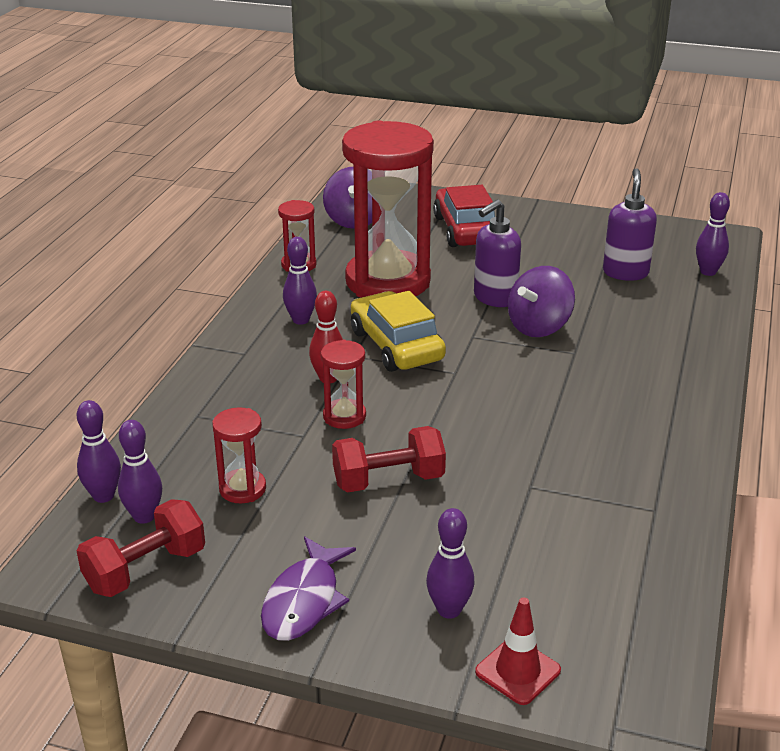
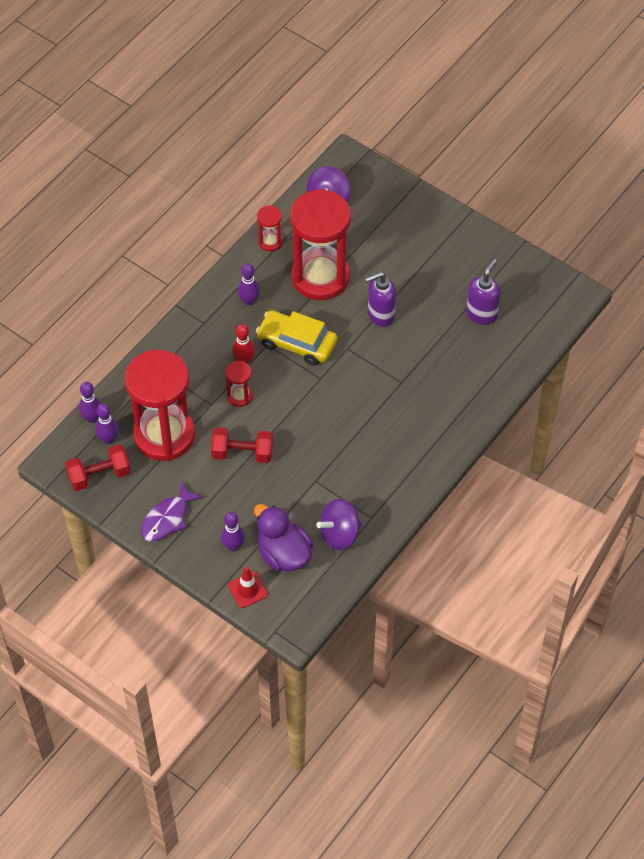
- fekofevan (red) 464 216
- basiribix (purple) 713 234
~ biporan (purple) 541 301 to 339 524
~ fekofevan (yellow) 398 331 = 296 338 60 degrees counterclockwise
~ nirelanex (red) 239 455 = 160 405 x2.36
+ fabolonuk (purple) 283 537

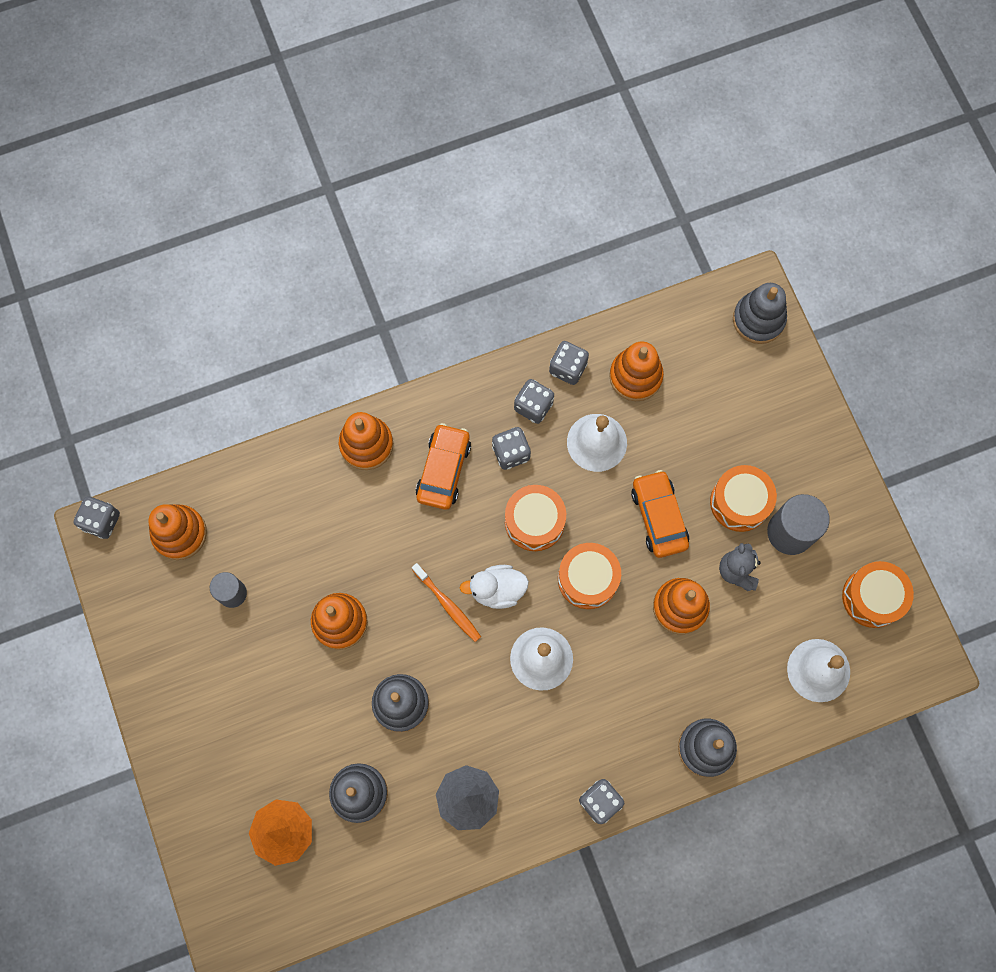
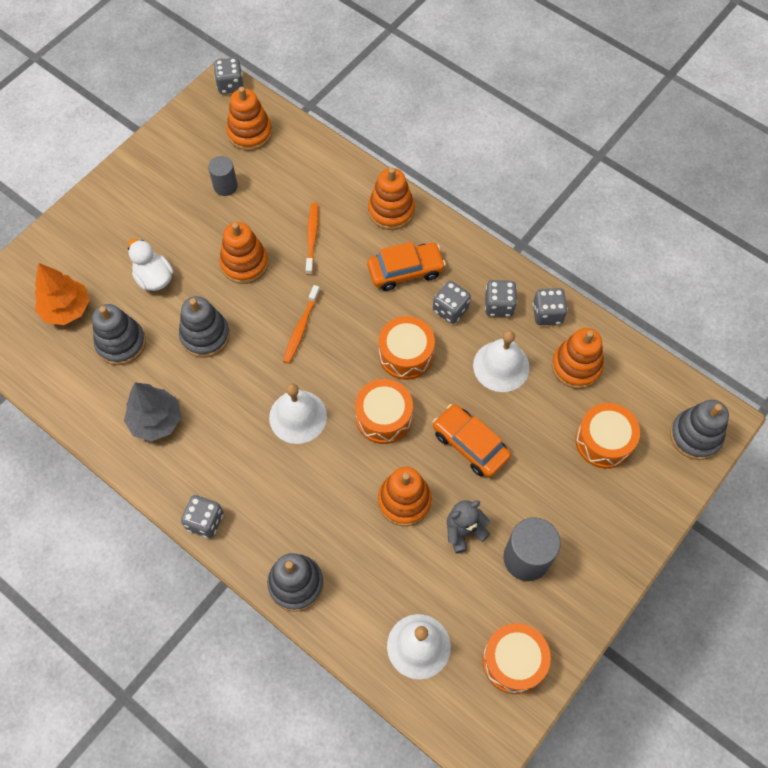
~ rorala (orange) 743 498 to 607 436
~ fekofevan (orange) 660 514 = 472 441 90 degrees counterclockwise
~ fabolonuk (white) 494 587 to 151 265
+ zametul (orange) 312 239

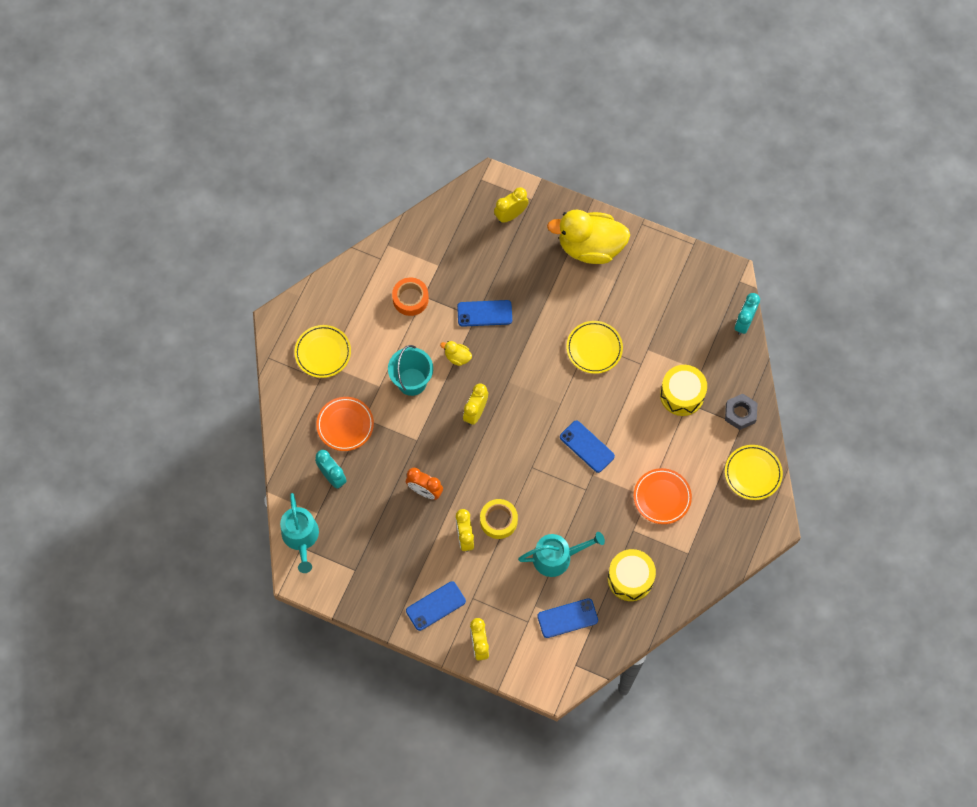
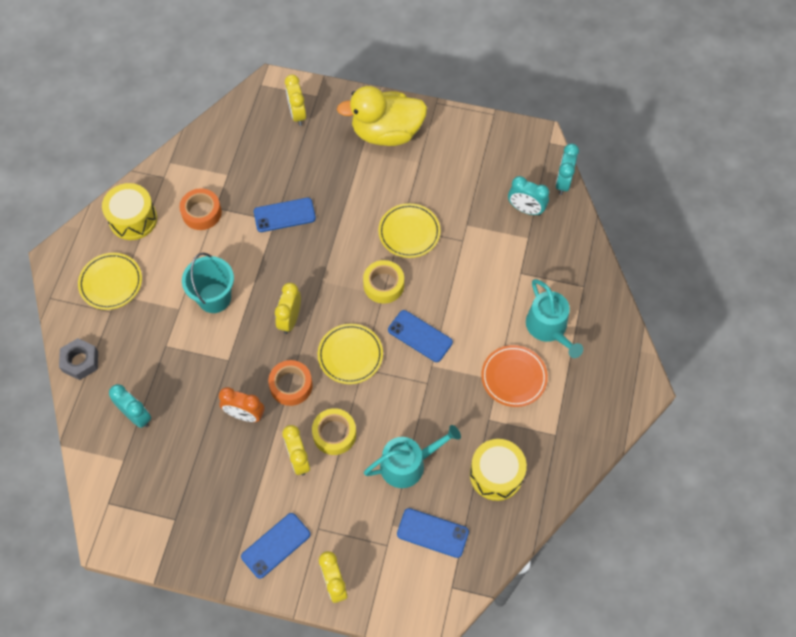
~ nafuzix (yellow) 511 205 = 295 100 60 degrees counterclockwise
- fabolonuk (yellow) 456 353
~ rorala (yellow) 683 390 to 129 211
~ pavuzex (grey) 741 412 to 78 359
- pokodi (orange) 345 424
~ pokodi (yellow) 754 472 to 350 354
~ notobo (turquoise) 299 533 to 554 318
~ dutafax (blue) 567 618 = 433 533 45 degrees clockwise
+ nafuzix (turquoise) 528 196
+ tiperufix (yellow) 383 282
+ tiperufix (orange) 290 383

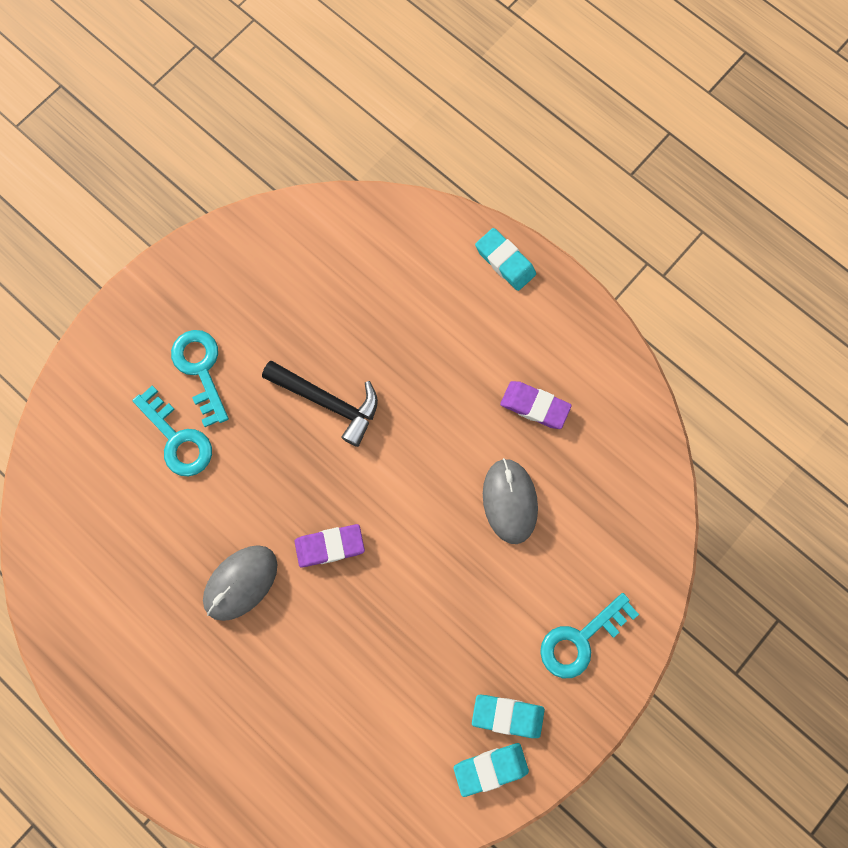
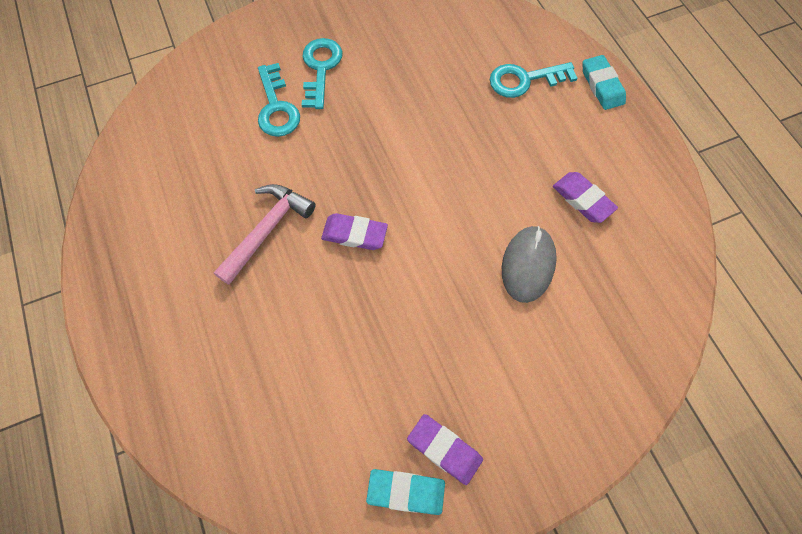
- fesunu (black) 320 404
~ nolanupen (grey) 240 583 to fesunu (pink) 264 234
~ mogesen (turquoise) 589 635 to 534 80
~ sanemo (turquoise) 508 716 to sanemo (purple) 445 449

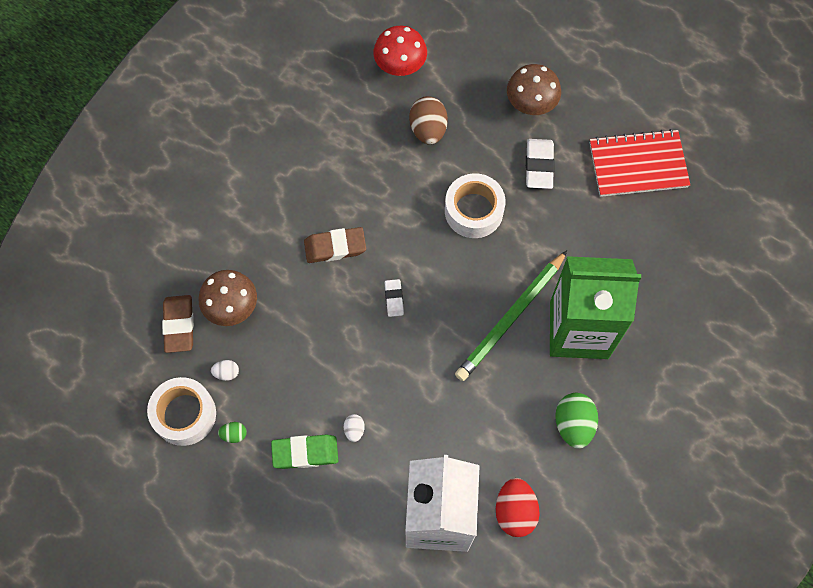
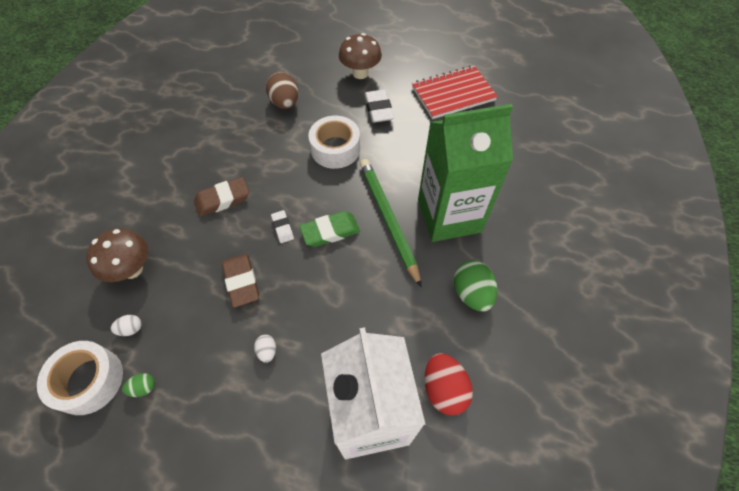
- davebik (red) 400 51
~ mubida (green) 511 316 = 391 223 135 degrees clockwise
~ sanemo (brown) 178 324 to 240 281
~ sanemo (green) 304 452 to 329 229

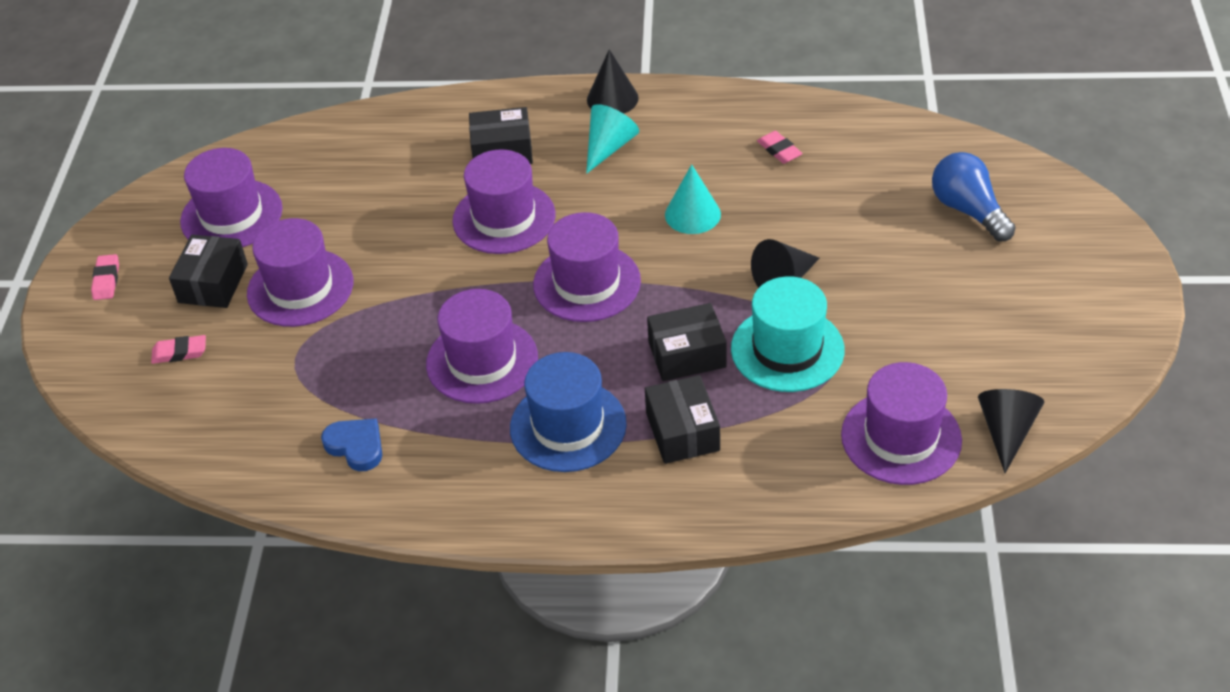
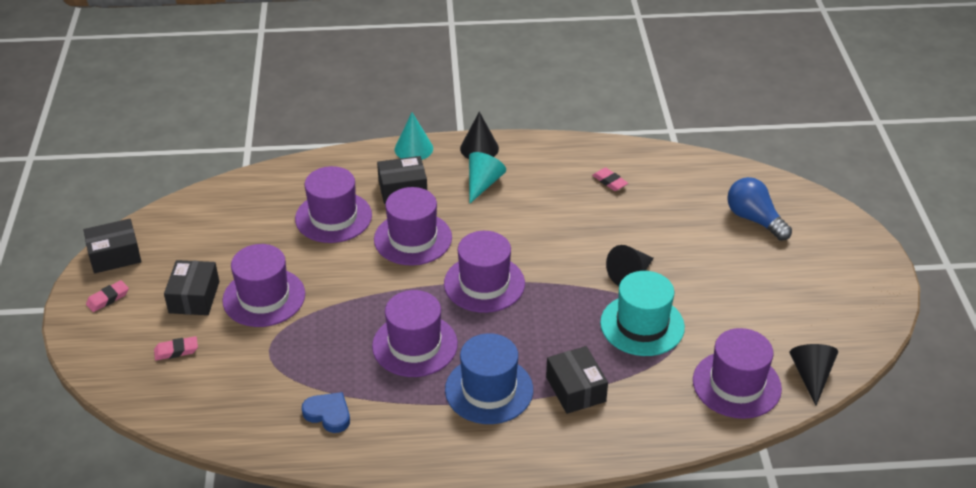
~ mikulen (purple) 231 197 to 333 204
~ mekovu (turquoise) 693 199 to 414 136
~ sanemo (pink) 105 277 = 107 296 60 degrees clockwise
~ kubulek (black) 687 342 to 112 246

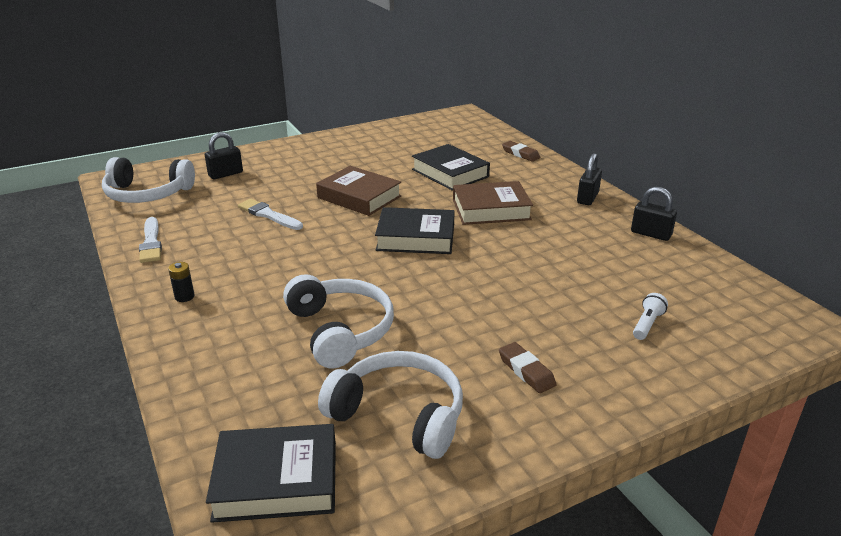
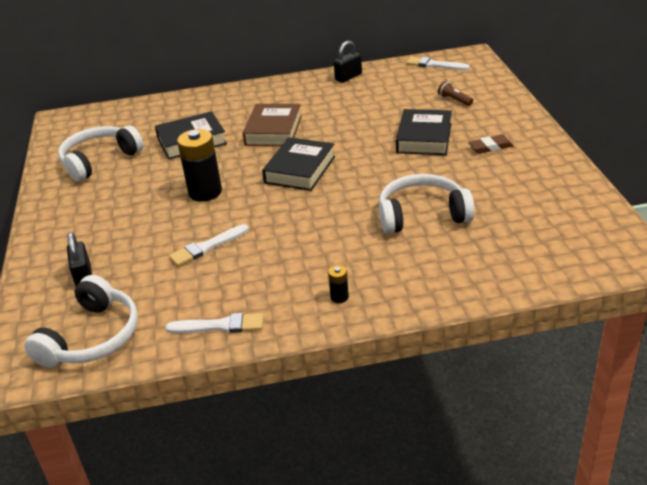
- sanemo (brown) 521 151
- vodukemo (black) 589 179
~ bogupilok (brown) 359 191 to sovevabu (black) 199 165
~ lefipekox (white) 650 316 to lefipekox (brown) 455 93
~ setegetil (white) 390 405 to 100 153
~ bogupilok (black) 271 473 to 424 132
+ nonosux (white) 438 63

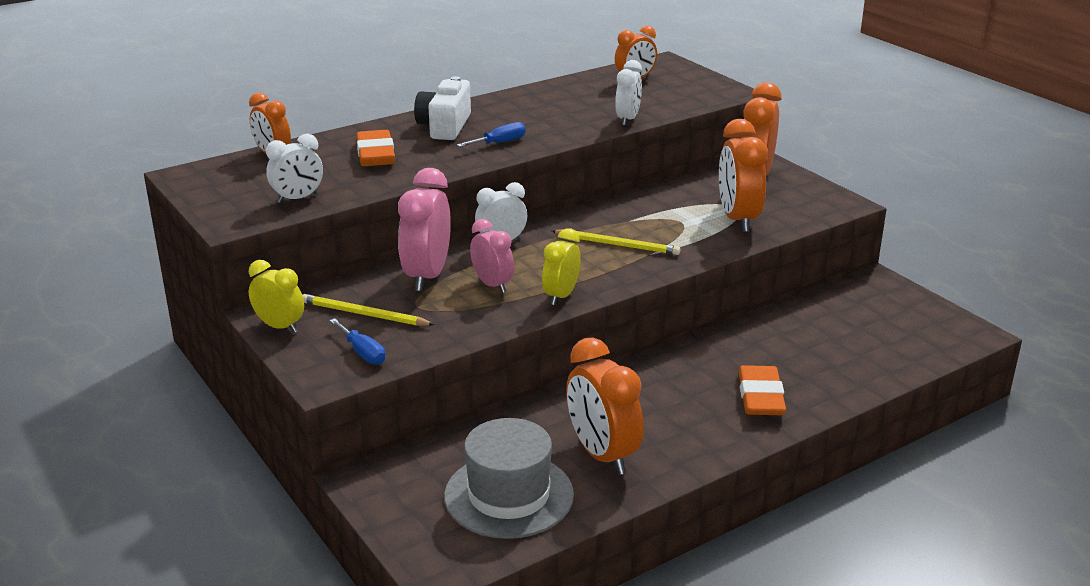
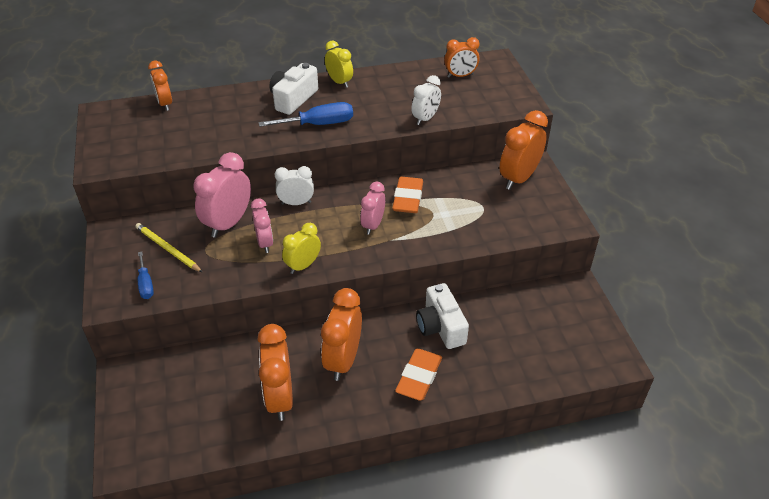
~ nafuzix (orange) 743 175 to 341 334
~ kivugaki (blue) 491 134 = 305 114 x1.65
~ sanemo (orange) 376 148 to 407 195
- nafuzix (white) 294 169
~ mubida (yellow) 616 242 to nafuzix (pink) 372 208
~ nafuzix (yellow) 276 296 to 339 64
- mikulen (grey) 509 478
+ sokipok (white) 442 316

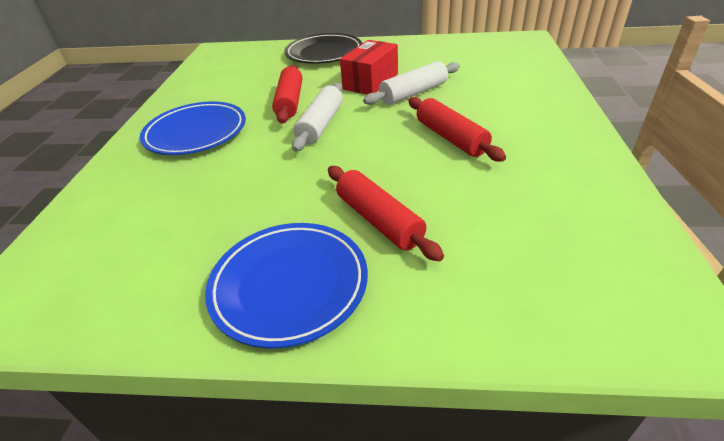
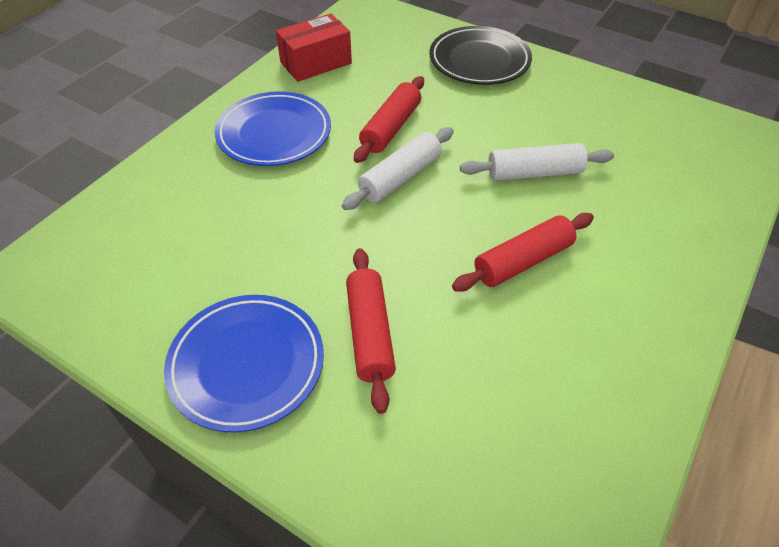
~ kubulek (red) 369 67 to 314 47
~ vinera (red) 457 129 = 523 252 60 degrees clockwise

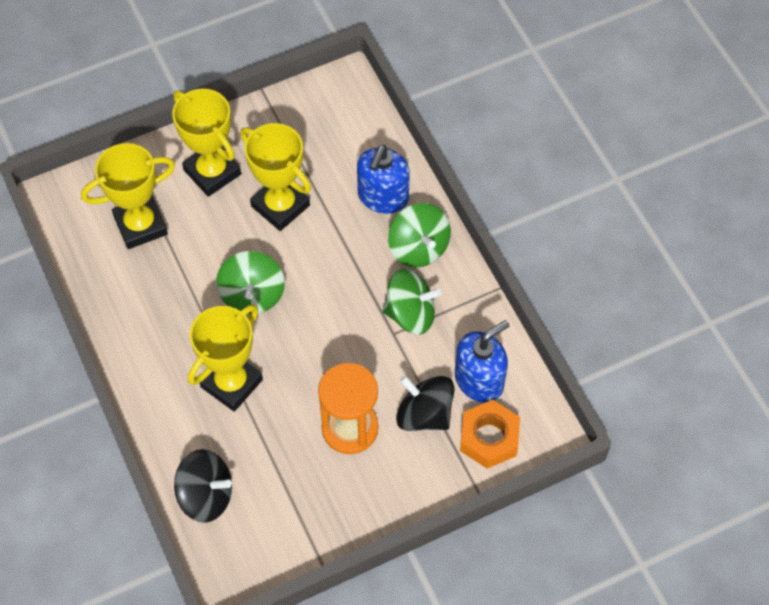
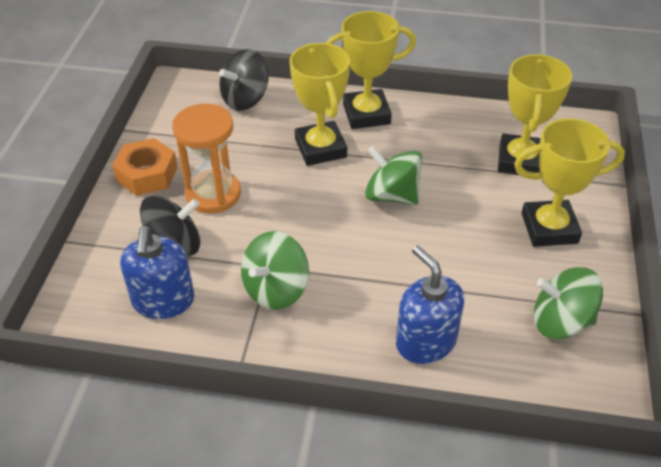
~ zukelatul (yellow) 276 177 to 371 70
~ biporan (green) 419 235 to 568 303
~ pavuzex (orange) 490 434 to 145 167

